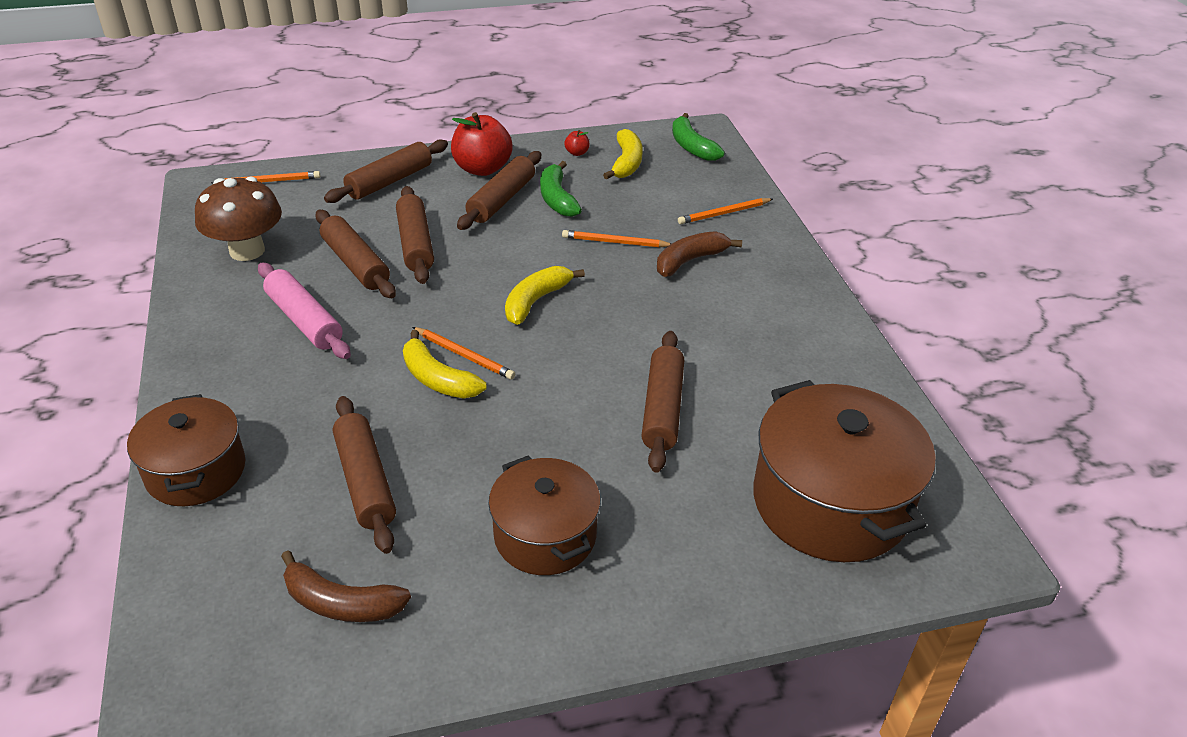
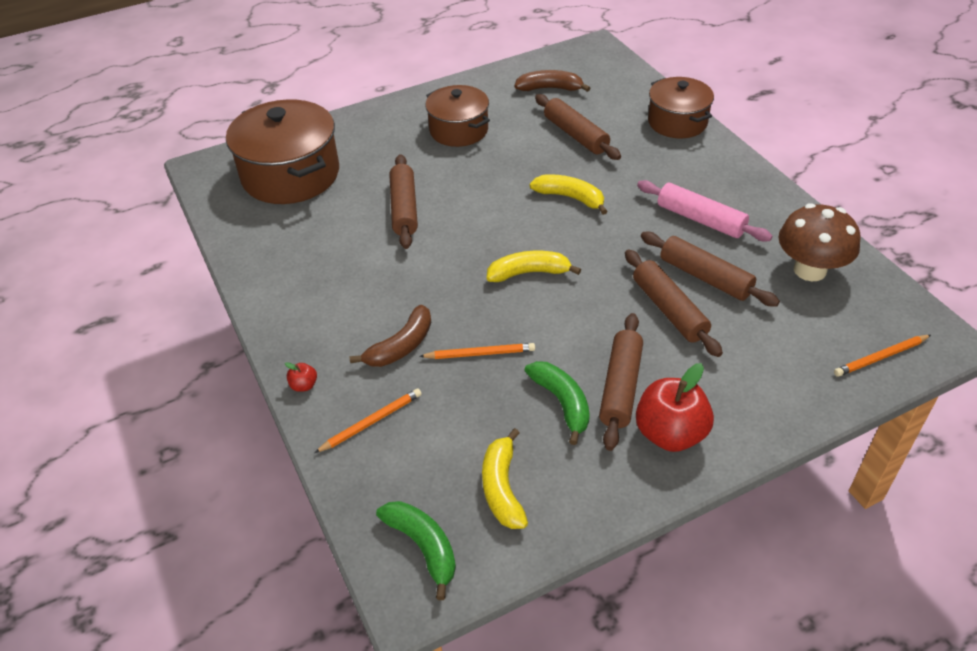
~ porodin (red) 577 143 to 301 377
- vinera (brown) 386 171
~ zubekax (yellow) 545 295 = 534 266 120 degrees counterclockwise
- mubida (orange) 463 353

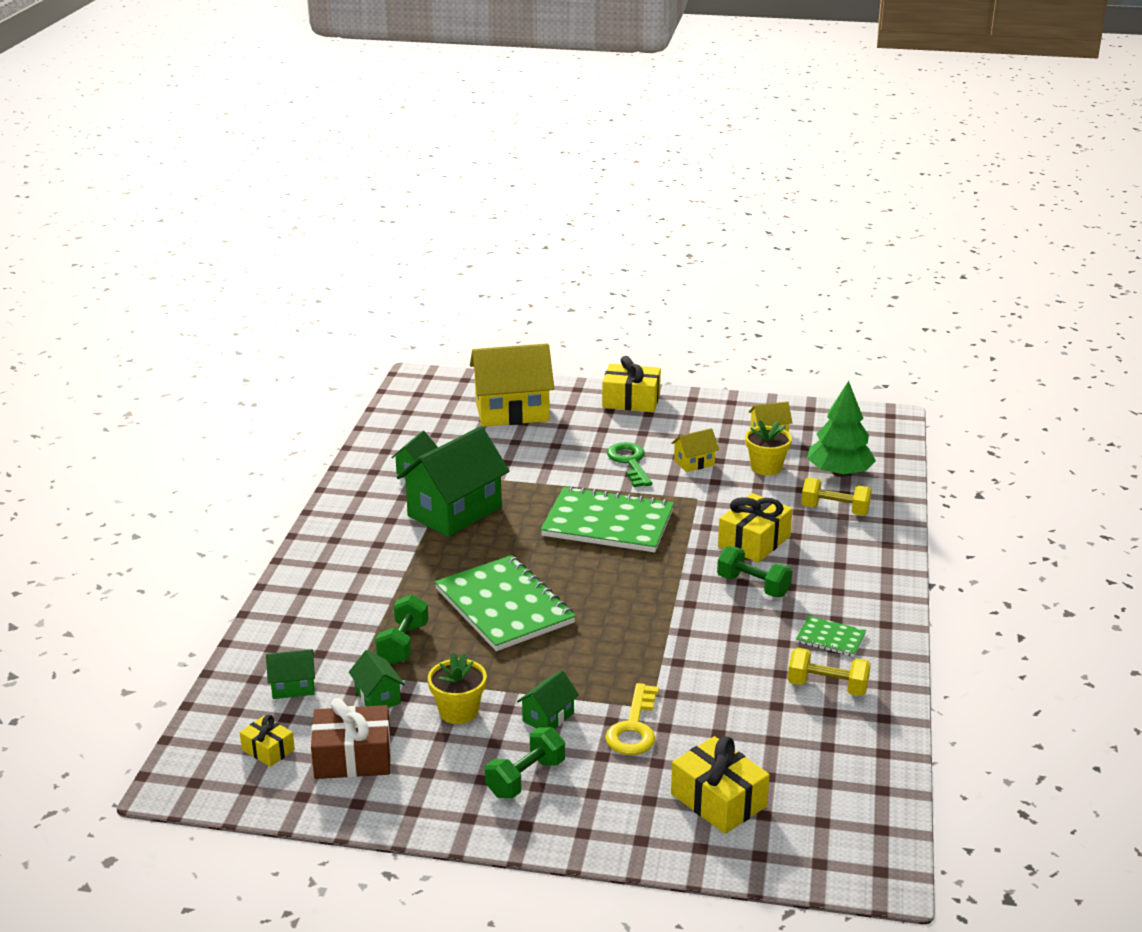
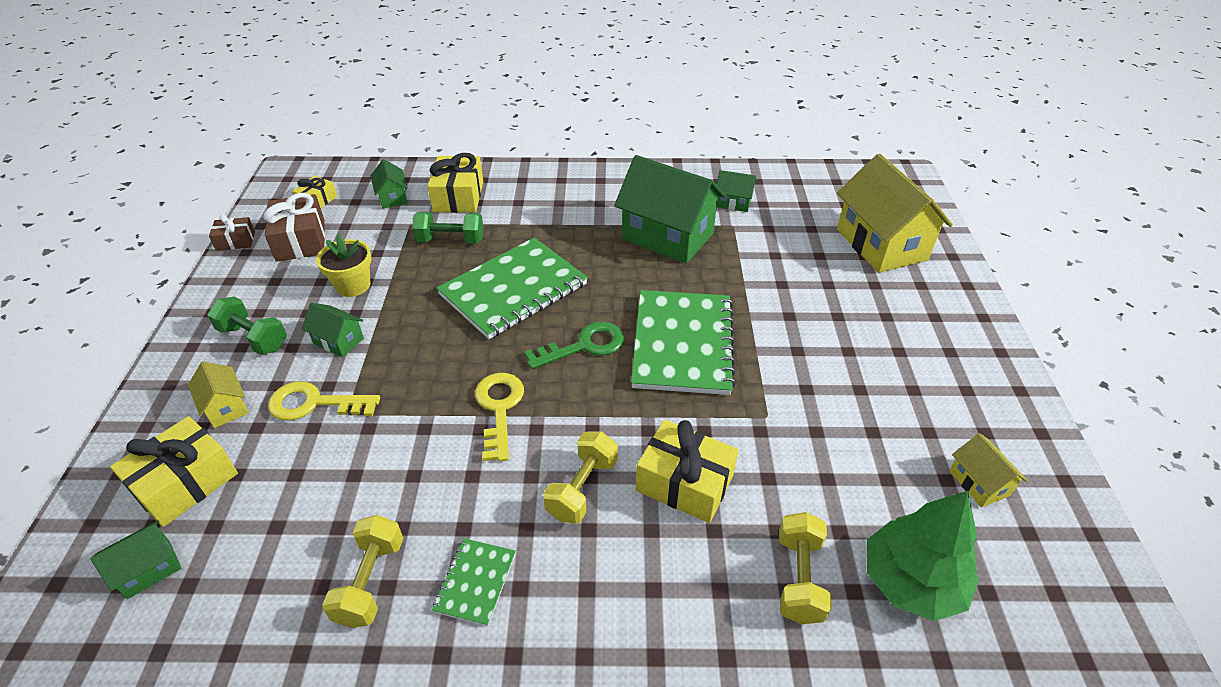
~ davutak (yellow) 631 384 to 455 183
- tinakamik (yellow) 768 448
~ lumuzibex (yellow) 695 450 to 218 394
~ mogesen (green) 629 464 to 574 345
~ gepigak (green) 754 571 to gepigak (yellow) 580 477
~ lumuzibex (green) 377 679 to 135 559
+ davutak (brown) 232 232
+ mogesen (yellow) 499 417

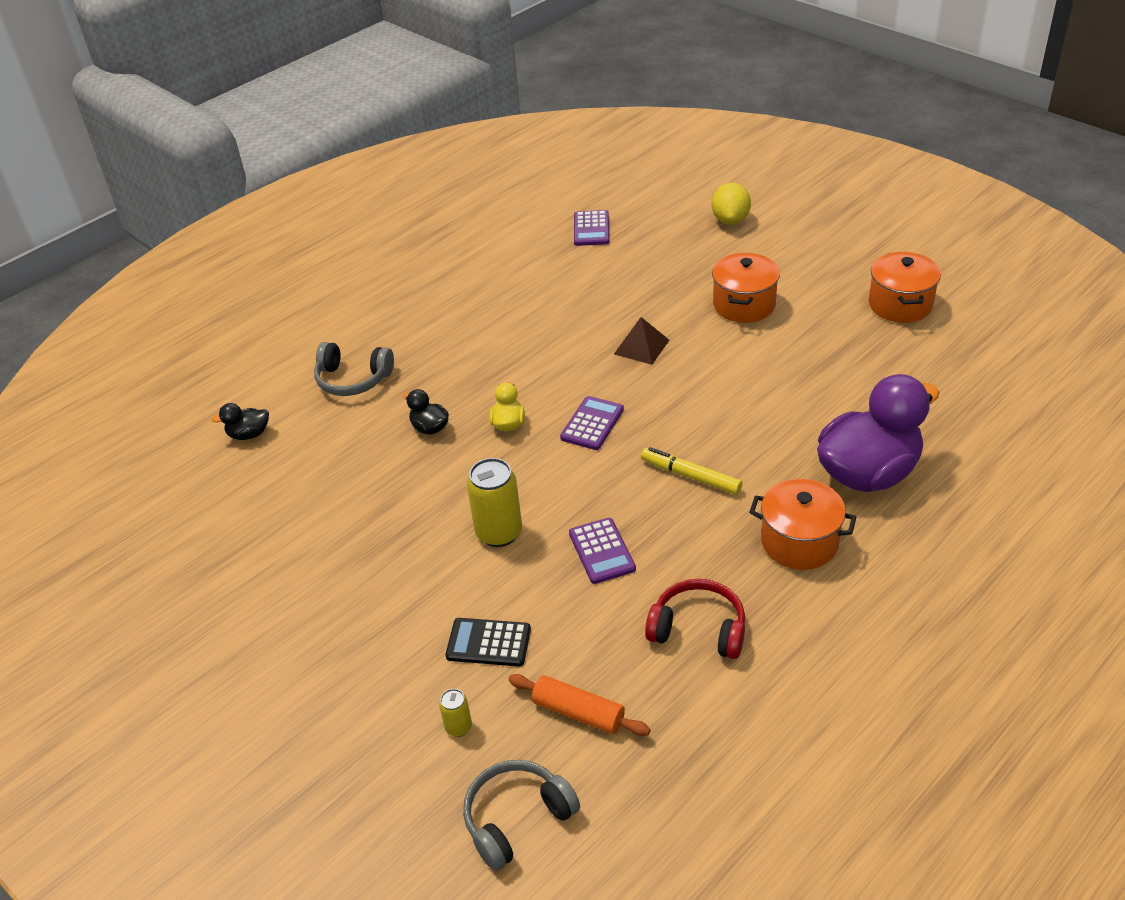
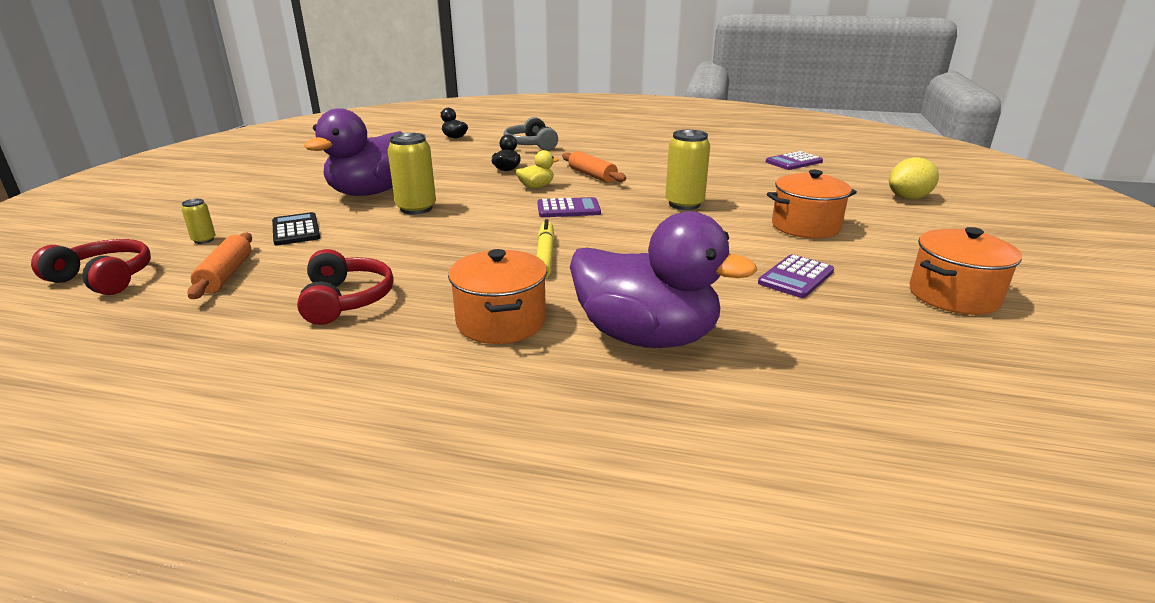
~ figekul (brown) 641 341 to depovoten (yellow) 687 170
~ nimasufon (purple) 602 551 to 796 276
~ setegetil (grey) 521 815 to setegetil (red) 91 267
+ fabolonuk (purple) 353 152
+ vinera (orange) 594 167

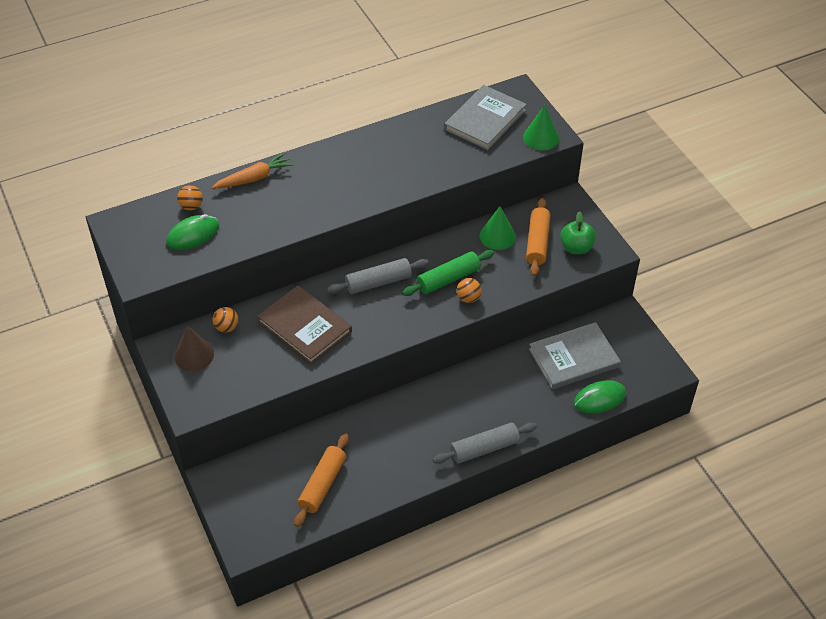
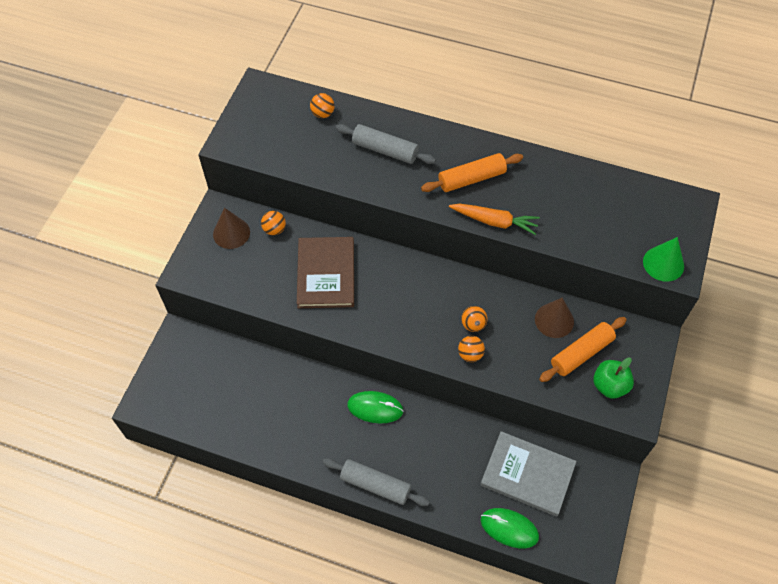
- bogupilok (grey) 485 117
~ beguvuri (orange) 252 170 to 494 219
~ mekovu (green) 498 228 to mekovu (brown) 554 318
~ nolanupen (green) 192 232 to 375 407
~ vinera (green) 448 273 to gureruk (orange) 474 319
~ vinera (grey) 378 276 to 386 144
~ vinera (orange) 321 480 to 472 172

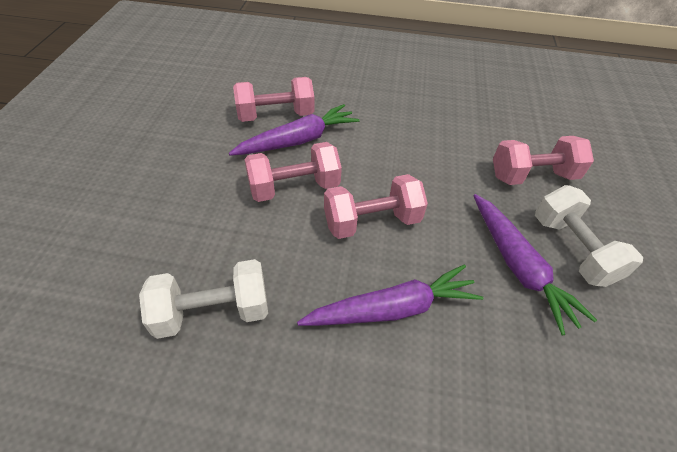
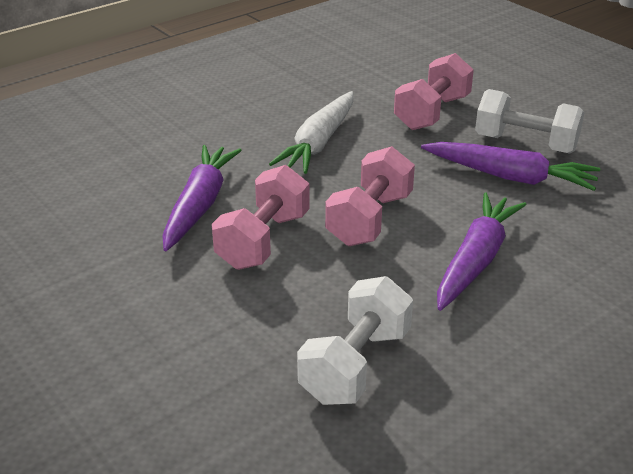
- gepigak (pink) 274 99
+ beguvuri (white) 311 132

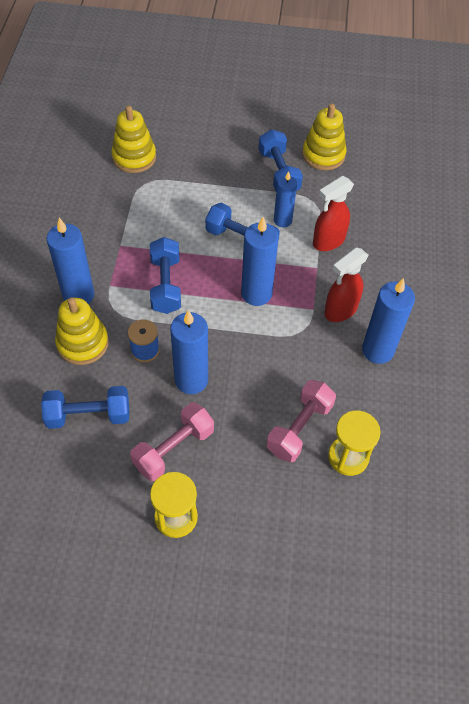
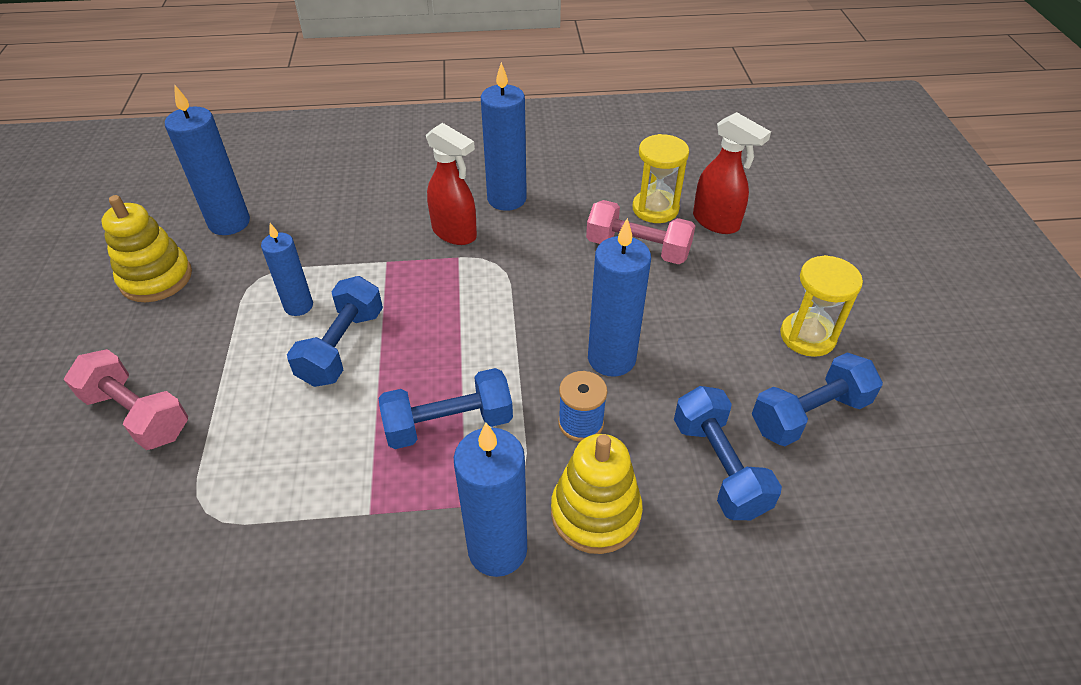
- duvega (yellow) 133 139
~ gepigak (blue) 281 160 to 817 399
~ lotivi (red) 333 213 to 732 173
~ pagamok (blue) 260 261 to 207 160
~ gepigak (pink) 172 441 to 126 399

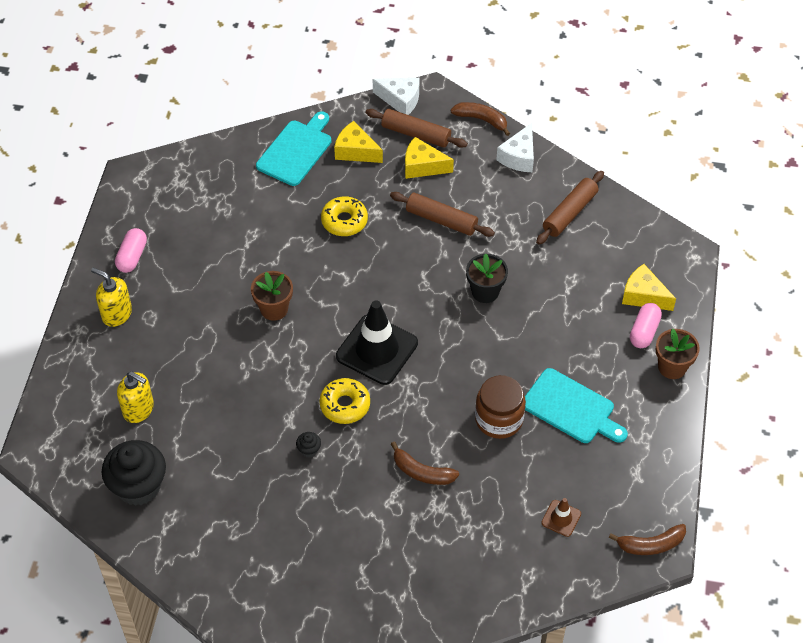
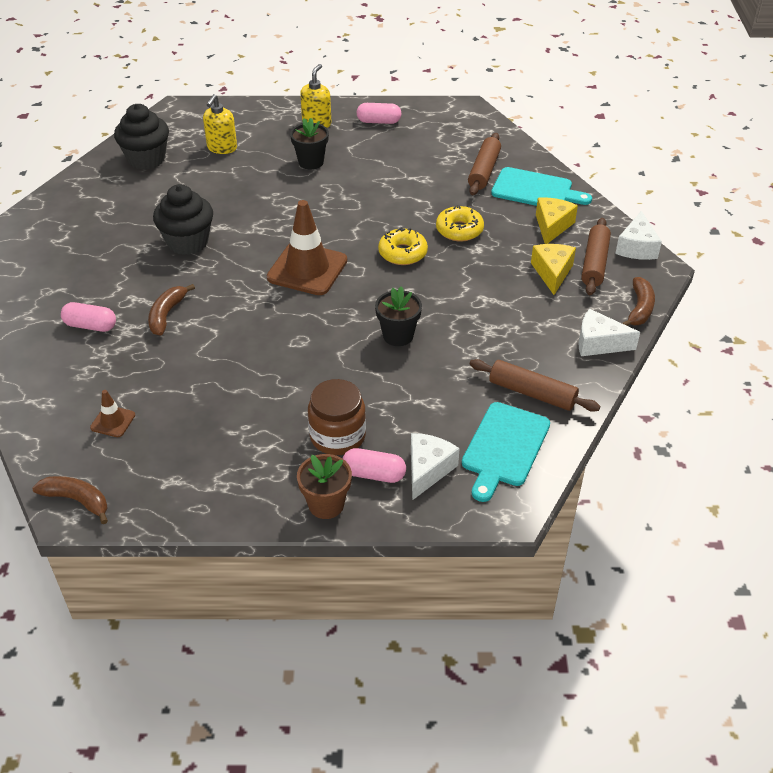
~ vinera (brown) 442 214 to 484 164
~ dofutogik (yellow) 649 287 to dofutogik (white) 435 466
- tinakamik (brown) 272 296
~ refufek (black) 377 343 to refufek (brown) 307 247
~ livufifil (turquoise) 576 405 to 506 452
~ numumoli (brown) 500 407 to 337 417
~ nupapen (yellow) 344 401 to 403 246
~ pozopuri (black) 308 444 = 183 219 x2.49
~ zubekax (brown) 647 539 = 70 500 135 degrees clockwise
+ tinakamik (black) 309 144
+ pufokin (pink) 88 317

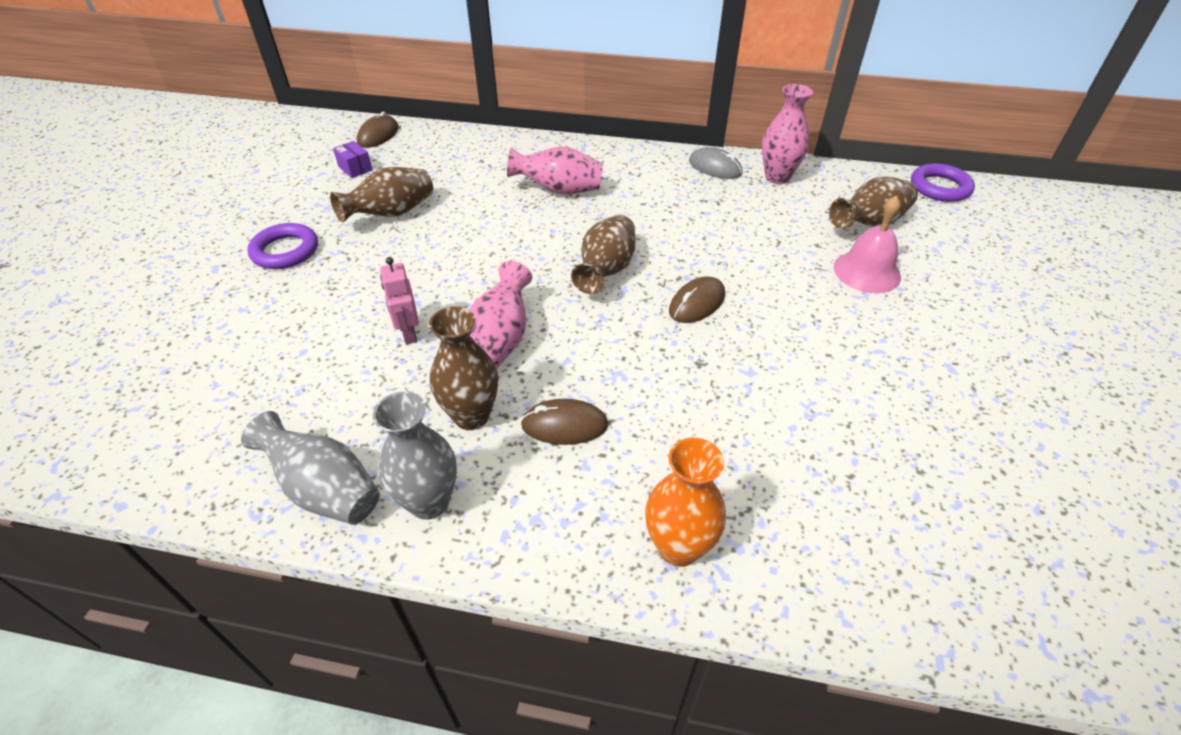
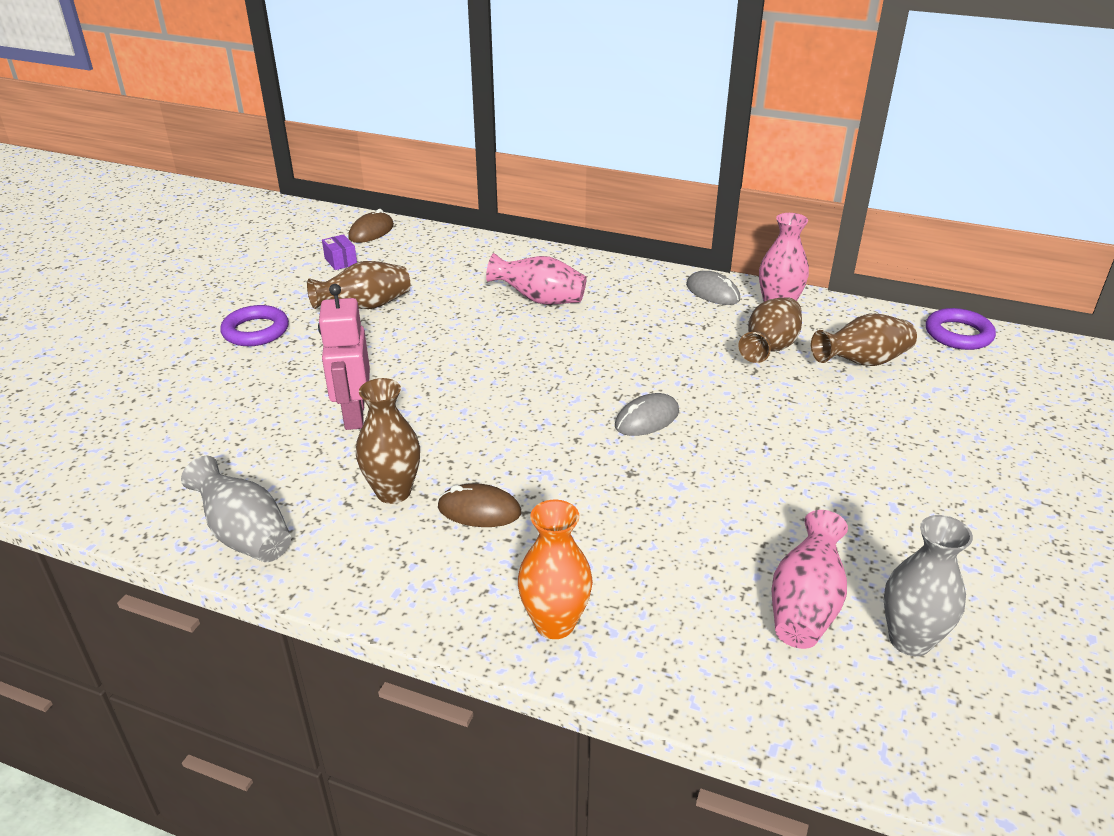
- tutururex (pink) 867 244
~ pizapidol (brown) 603 254 to 770 330
~ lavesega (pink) 399 300 = 344 357 x1.59
~ pizapidol (pink) 500 315 to 809 579
~ nolanupen (brown) 697 299 to nolanupen (grey) 647 414
~ pizapidol (grey) 415 456 to 928 585

